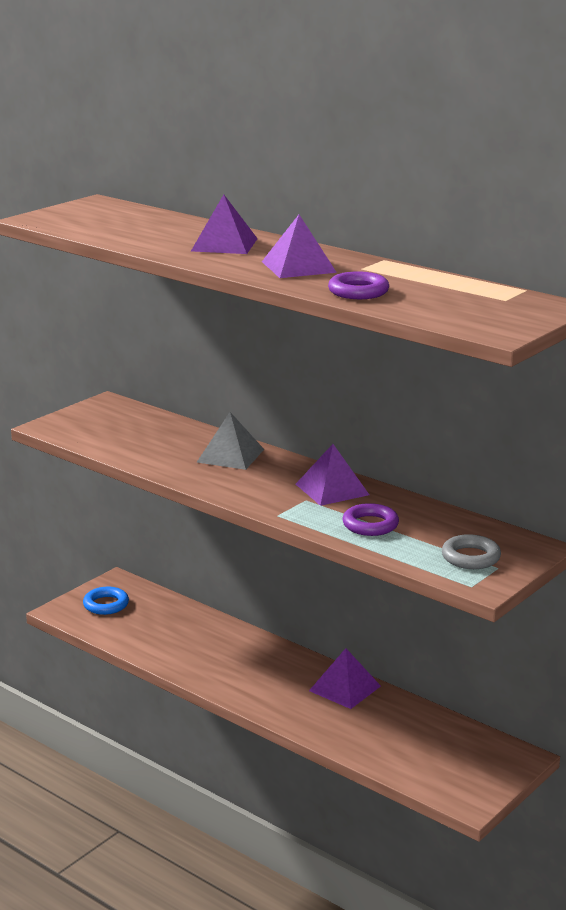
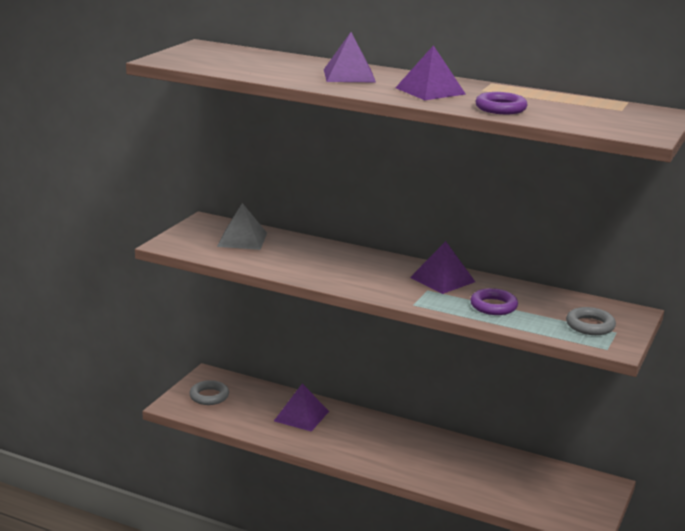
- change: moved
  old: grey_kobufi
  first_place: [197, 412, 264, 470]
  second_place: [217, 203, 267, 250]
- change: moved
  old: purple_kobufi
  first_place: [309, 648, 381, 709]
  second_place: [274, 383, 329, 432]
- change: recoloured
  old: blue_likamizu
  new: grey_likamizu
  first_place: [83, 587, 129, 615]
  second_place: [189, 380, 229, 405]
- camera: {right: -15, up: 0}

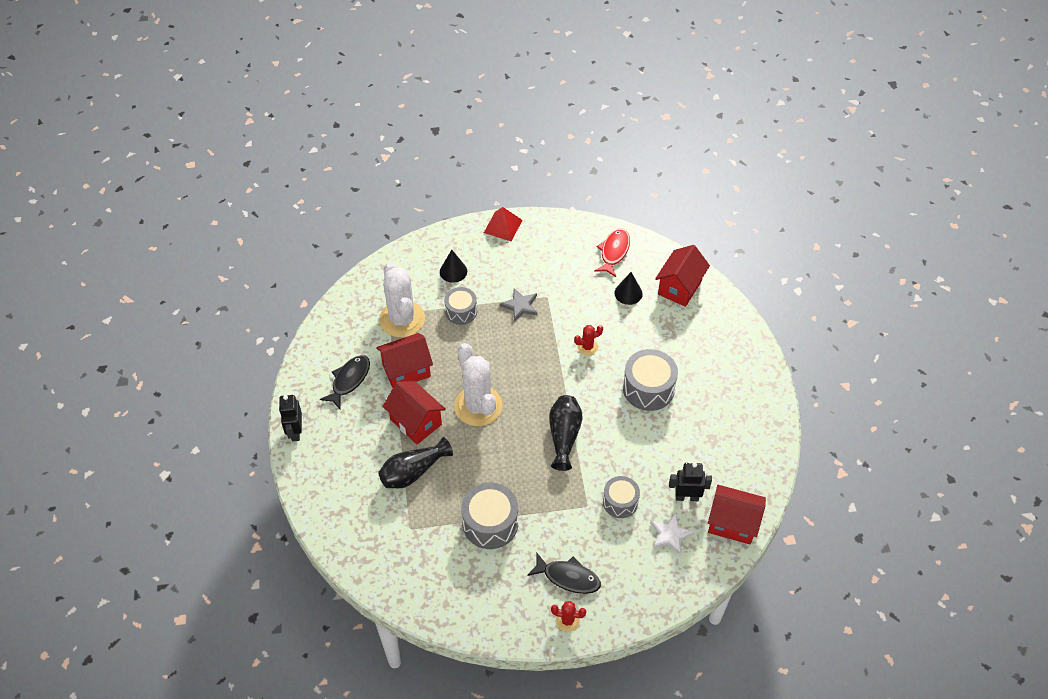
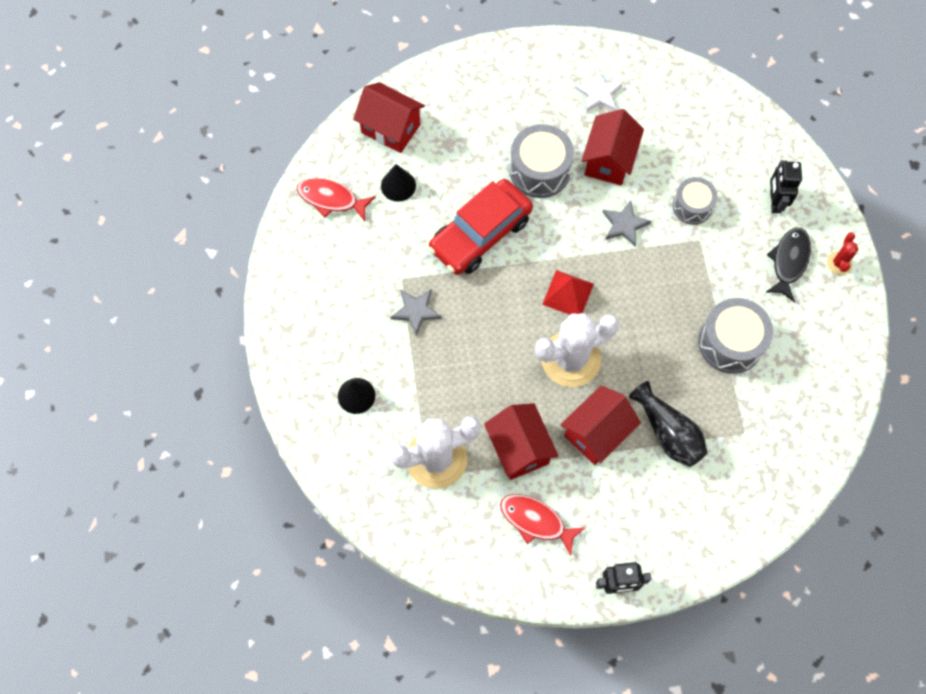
- change: removed
  old: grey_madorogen
  first_place: [444, 287, 477, 325]
- change: removed
  old: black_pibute
  first_place: [549, 395, 582, 471]
- change: added
  new: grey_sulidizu
  second_place: [603, 200, 651, 246]
- change: moved
  old: red_kobufi
  first_place: [484, 207, 522, 241]
  second_place: [542, 270, 594, 315]
- change: moved
  old: white_sulidizu
  first_place: [650, 513, 694, 555]
  second_place: [575, 70, 623, 112]
- change: moved
  old: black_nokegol
  first_place: [669, 462, 712, 501]
  second_place: [770, 160, 802, 213]
- change: moved
  old: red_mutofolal
  first_place: [708, 485, 766, 544]
  second_place: [582, 109, 644, 186]
- change: replaced
  old: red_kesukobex
  new: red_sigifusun
  first_place: [574, 325, 603, 355]
  second_place: [428, 179, 533, 275]
- change: recoloured
  old: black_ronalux
  new: red_ronalux
  first_place: [320, 355, 370, 409]
  second_place: [500, 494, 586, 556]
- camera: {right: -90, up: 15}

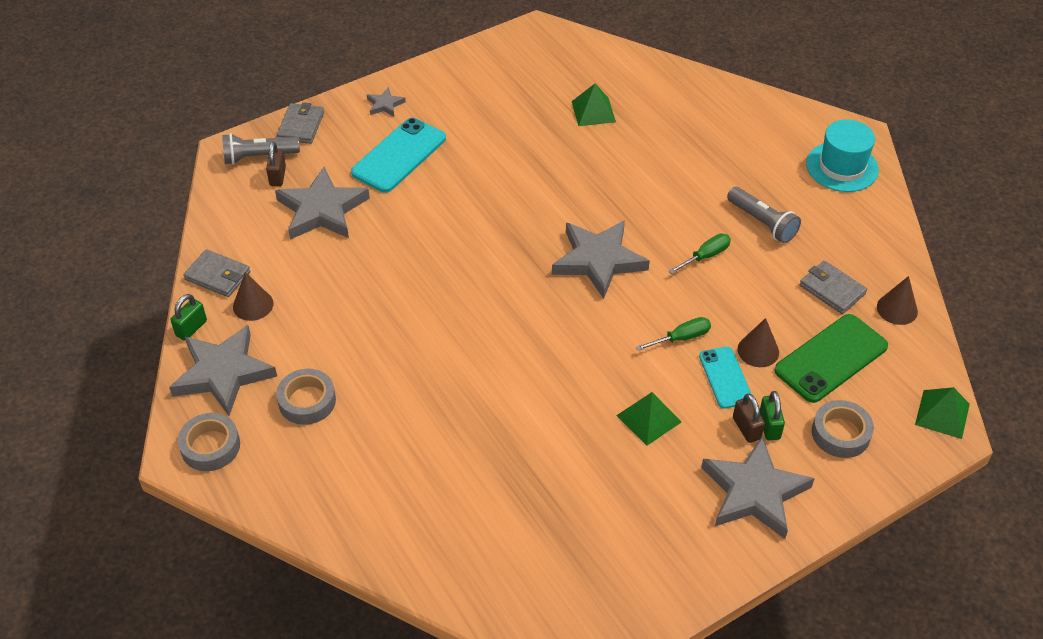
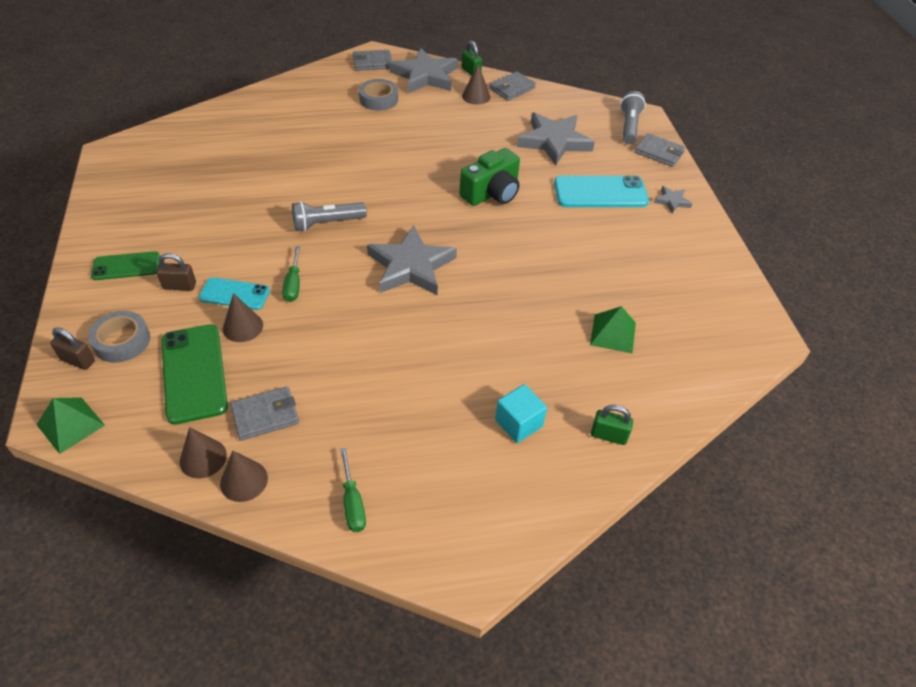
- change: removed
  old: green_kobufi
  first_place: [616, 392, 681, 446]
- change: removed
  old: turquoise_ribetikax
  first_place: [806, 119, 879, 192]
- change: added
  new: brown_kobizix
  second_place: [220, 451, 268, 502]
- change: added
  new: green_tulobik
  second_place: [459, 148, 520, 206]
- change: added
  new: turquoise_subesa
  second_place: [495, 384, 547, 443]
- change: moved
  old: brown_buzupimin
  first_place: [266, 142, 286, 186]
  second_place: [50, 327, 95, 370]
- change: moved
  old: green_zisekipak
  first_place: [669, 234, 731, 274]
  second_place: [340, 448, 366, 532]
- change: moved
  old: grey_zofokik
  first_place: [727, 187, 801, 243]
  second_place: [292, 201, 367, 232]
- change: moved
  old: green_buzupimin
  first_place: [760, 391, 785, 440]
  second_place: [591, 405, 633, 445]
- change: replaced
  old: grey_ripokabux
  new: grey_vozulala
  first_place: [178, 413, 240, 471]
  second_place: [353, 50, 392, 71]
- change: replaced
  old: grey_sulidizu
  new: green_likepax
  first_place: [701, 436, 815, 539]
  second_place: [91, 251, 160, 280]
- change: turned
  old: turquoise_likepax
  first_place: [351, 118, 446, 193]
  second_place: [554, 175, 649, 207]
  degrees: -60
- camera: {right: 110, up: 0}

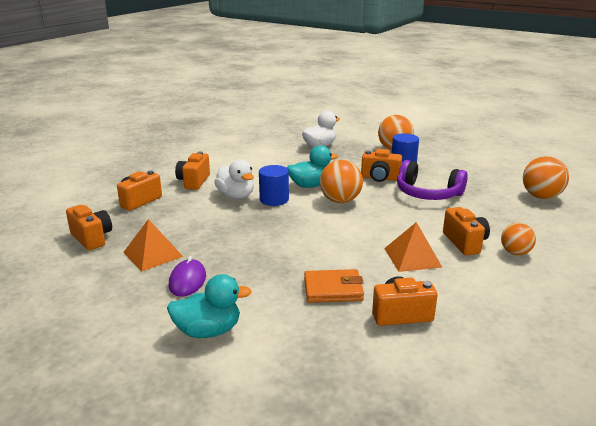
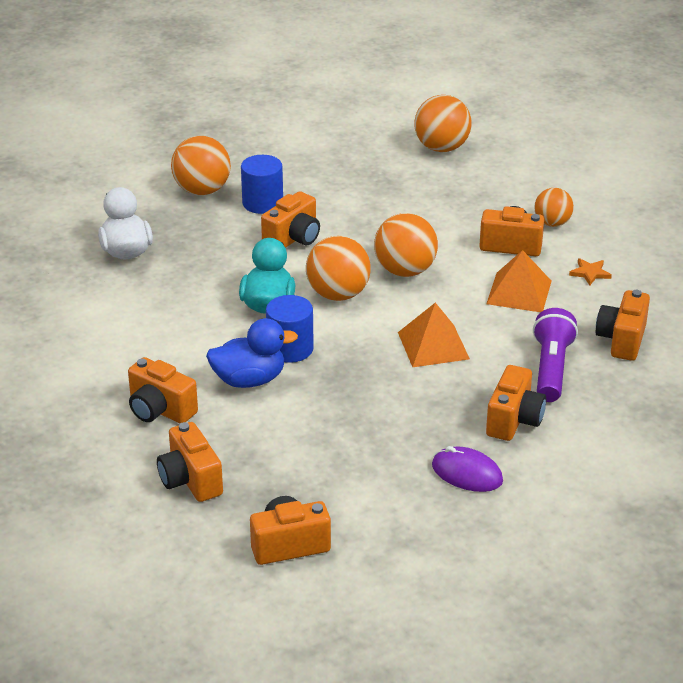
- change: removed
  old: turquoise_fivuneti
  first_place: [167, 274, 252, 338]
- change: removed
  old: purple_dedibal
  first_place: [397, 160, 468, 200]
- change: added
  new: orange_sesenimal
  second_place: [374, 213, 438, 277]
- change: added
  new: orange_tulobik
  second_place: [486, 365, 546, 441]
- change: added
  new: orange_sulidizu
  second_place: [569, 258, 612, 285]
- change: moved
  old: orange_kobufi
  first_place: [123, 219, 183, 271]
  second_place: [398, 303, 470, 367]
- change: replaced
  old: orange_vozulala
  new: purple_zofokik
  first_place: [304, 269, 364, 303]
  second_place: [533, 308, 578, 402]
- change: recoloured
  old: white_fivuneti
  new: blue_fivuneti
  first_place: [214, 159, 254, 199]
  second_place: [206, 318, 298, 388]
- camera: {right: -65, up: 10}

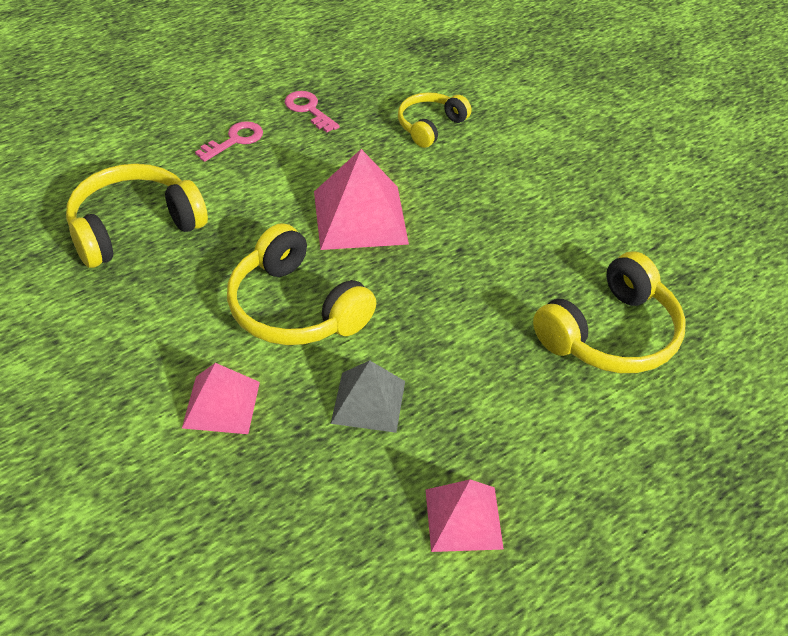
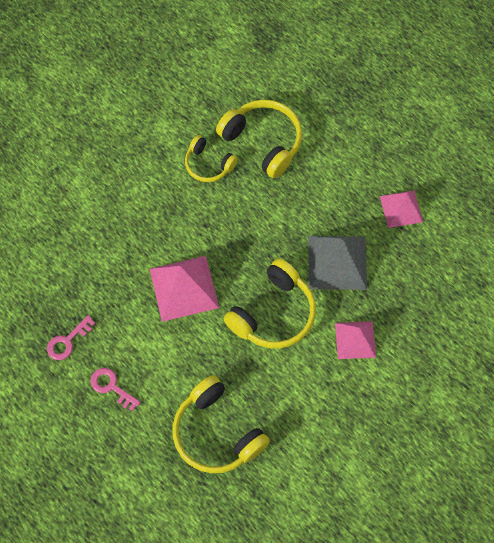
- change: moved
  old: yellow_dedibal
  first_place: [398, 92, 472, 148]
  second_place: [185, 135, 238, 182]
- change: resized
  old: grey_kobufi
  first_place: [331, 360, 405, 433]
  second_place: [308, 236, 367, 290]
  factor: 1.56
- camera: {right: -95, up: 20}

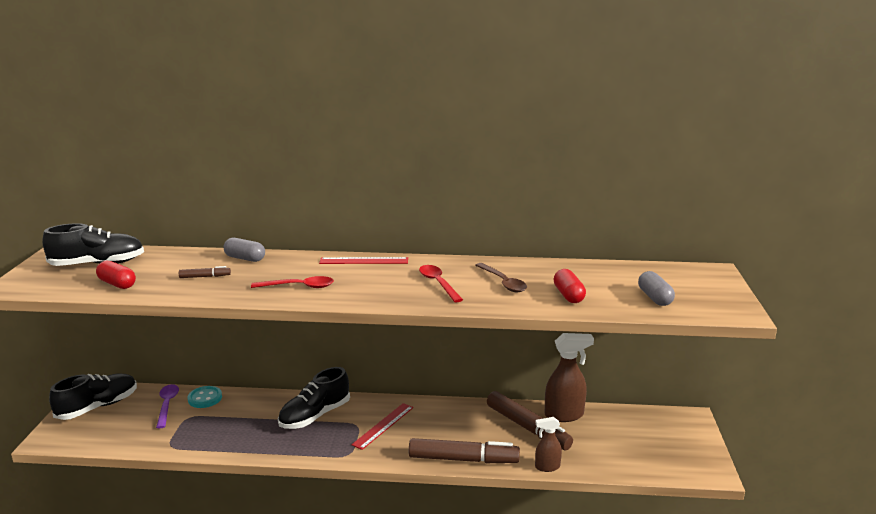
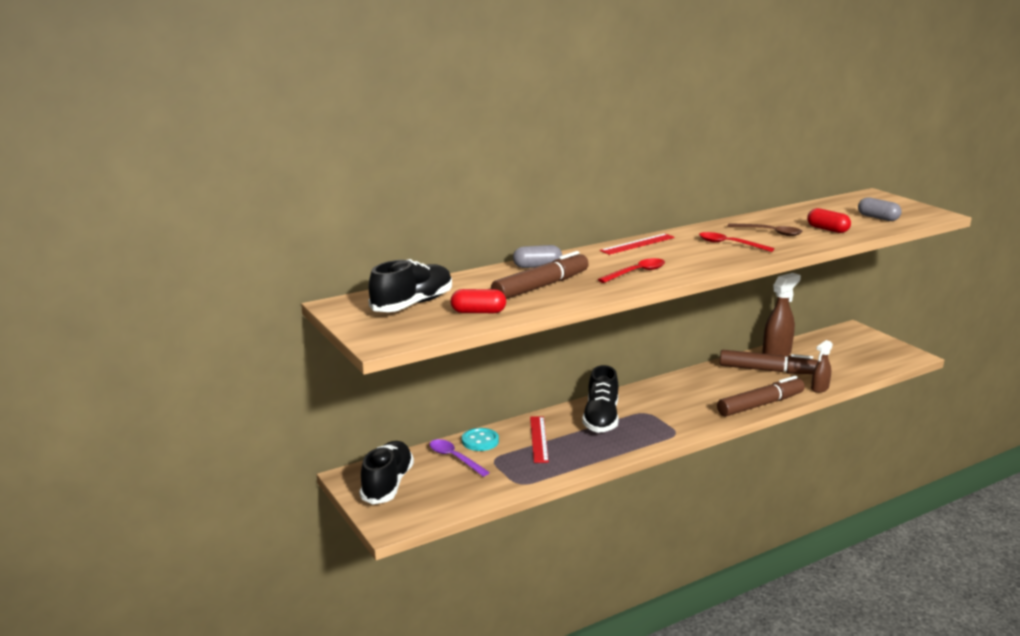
- change: moved
  old: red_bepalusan
  first_place: [351, 403, 413, 450]
  second_place: [530, 416, 549, 463]
- change: resized
  old: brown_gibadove
  first_place: [179, 266, 231, 278]
  second_place: [491, 251, 589, 299]
  factor: 2.26
- camera: {right: -35, up: 0}

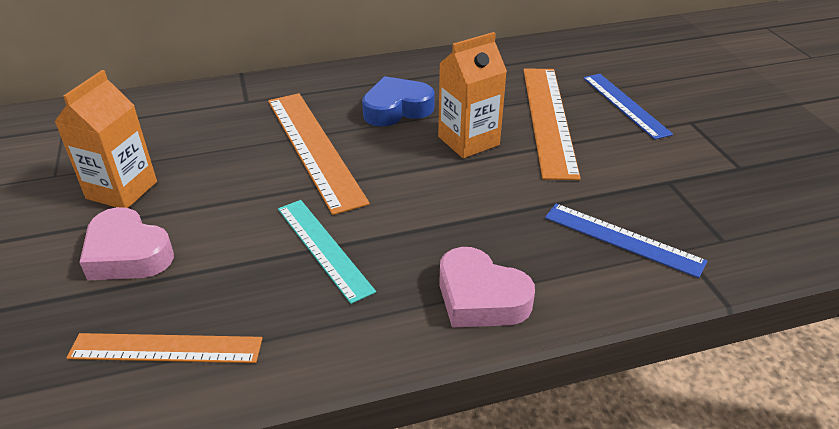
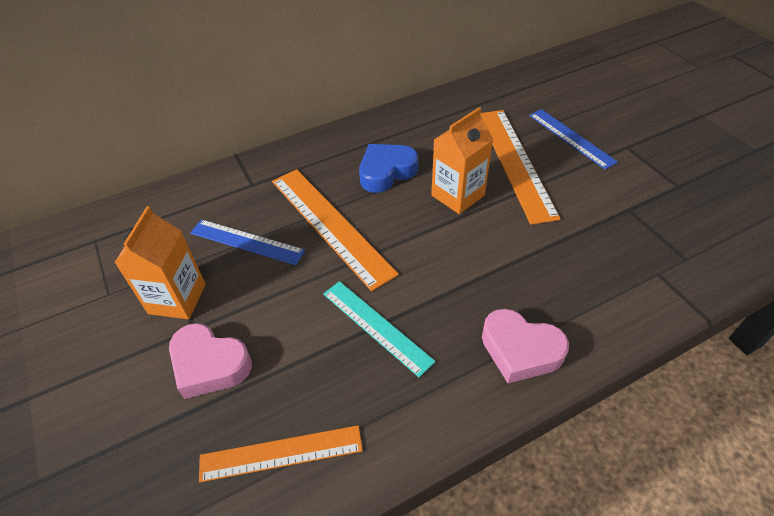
- change: moved
  old: blue_bepalusan
  first_place: [545, 204, 707, 278]
  second_place: [190, 219, 305, 265]
- camera: {right: -10, up: 10}

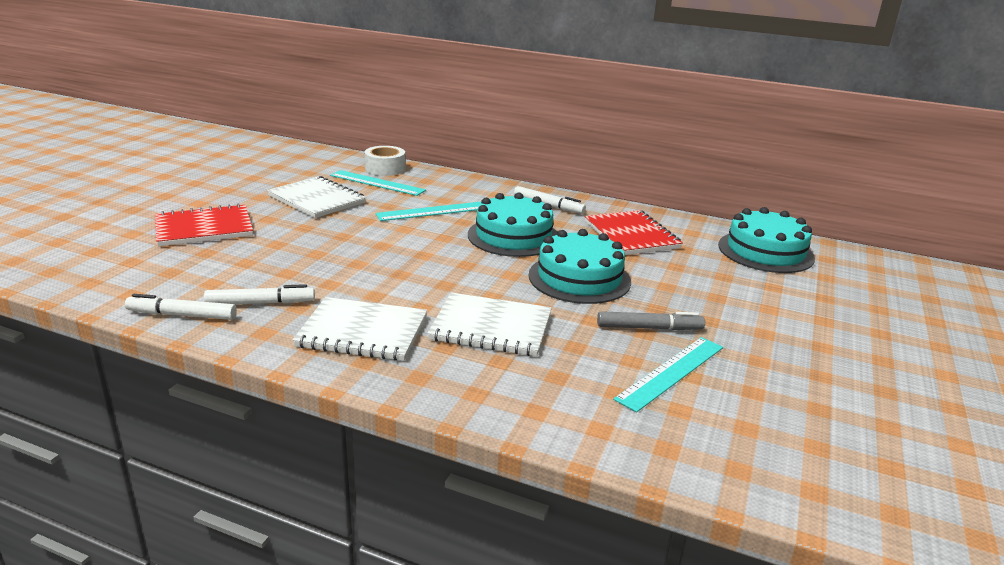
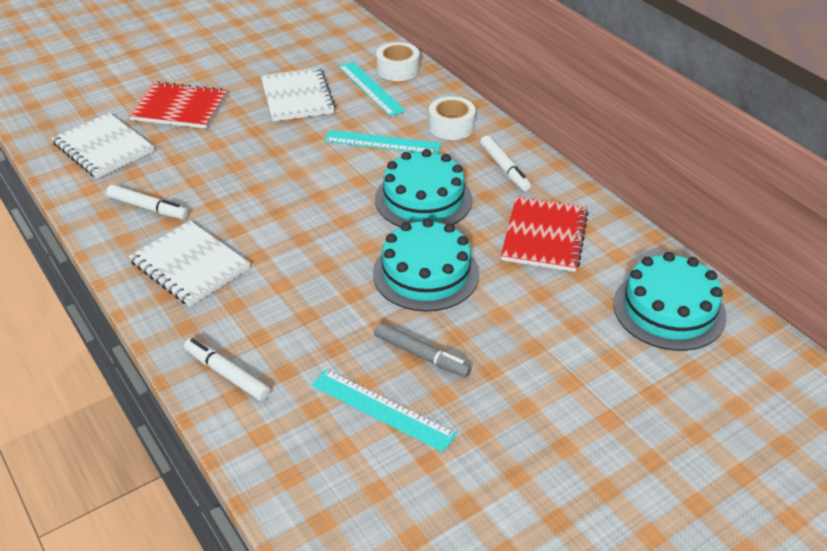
- change: added
  new: white_ripokabux
  second_place: [429, 96, 476, 140]
- change: moved
  old: white_gibadove
  first_place: [125, 294, 237, 320]
  second_place: [184, 338, 270, 401]
- change: moved
  old: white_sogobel
  first_place: [427, 293, 552, 356]
  second_place: [52, 113, 154, 179]
- change: turned
  old: turquoise_bepalusan
  first_place: [613, 337, 723, 412]
  second_place: [311, 369, 457, 452]
  degrees: 45
- camera: {right: 35, up: 15}

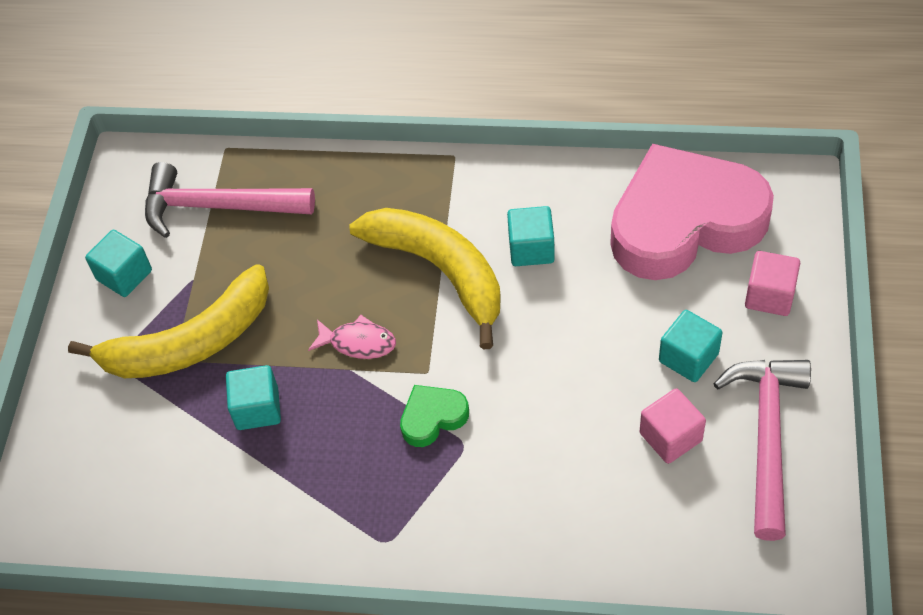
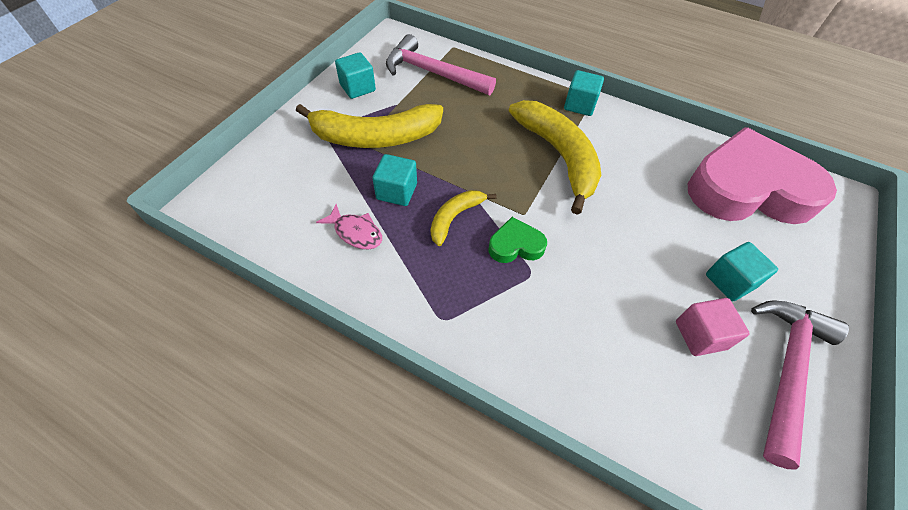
- change: removed
  old: pink_subesa
  first_place: [745, 251, 800, 316]
- change: added
  new: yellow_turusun
  second_place: [431, 190, 497, 246]
- change: moved
  old: pink_ronalux
  first_place: [308, 315, 396, 359]
  second_place: [316, 204, 382, 249]
- change: moved
  old: turquoise_subesa
  first_place: [507, 206, 555, 266]
  second_place: [564, 70, 604, 116]
- camera: {right: 15, up: 0}

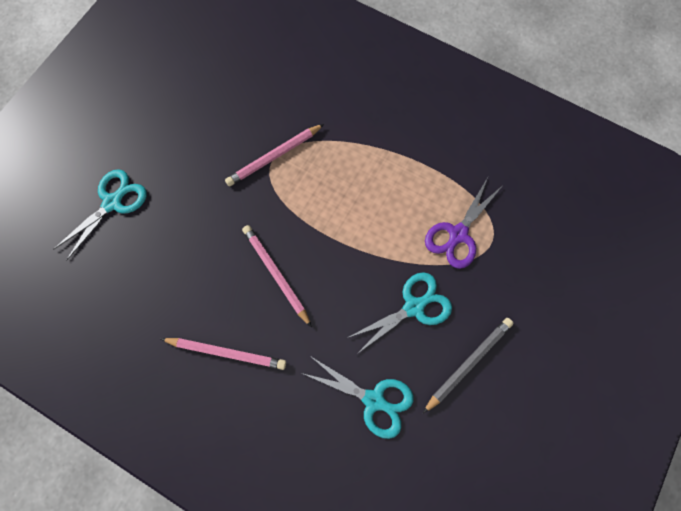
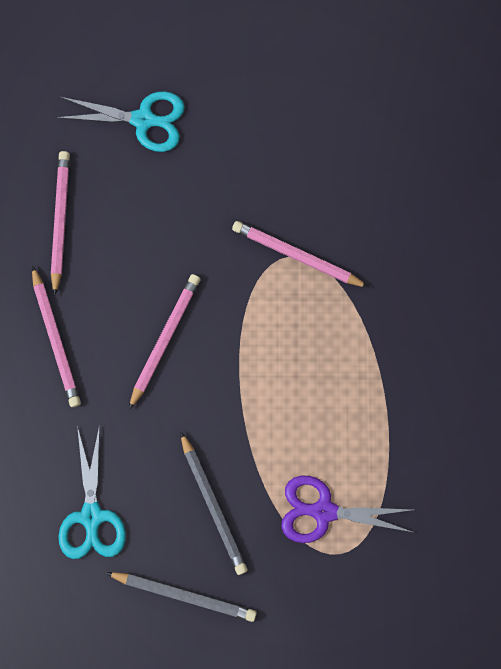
- change: added
  new: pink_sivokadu
  second_place: [51, 151, 70, 296]
- change: replaced
  old: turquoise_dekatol
  new: grey_sivokadu
  first_place: [347, 272, 452, 354]
  second_place: [180, 431, 248, 575]
- camera: {right: 60, up: 5}

